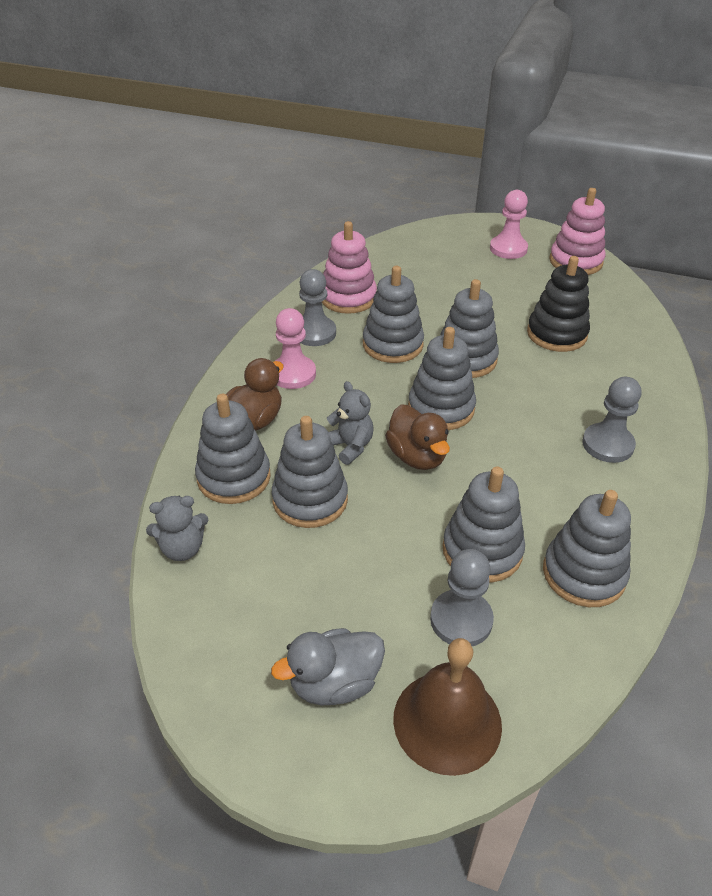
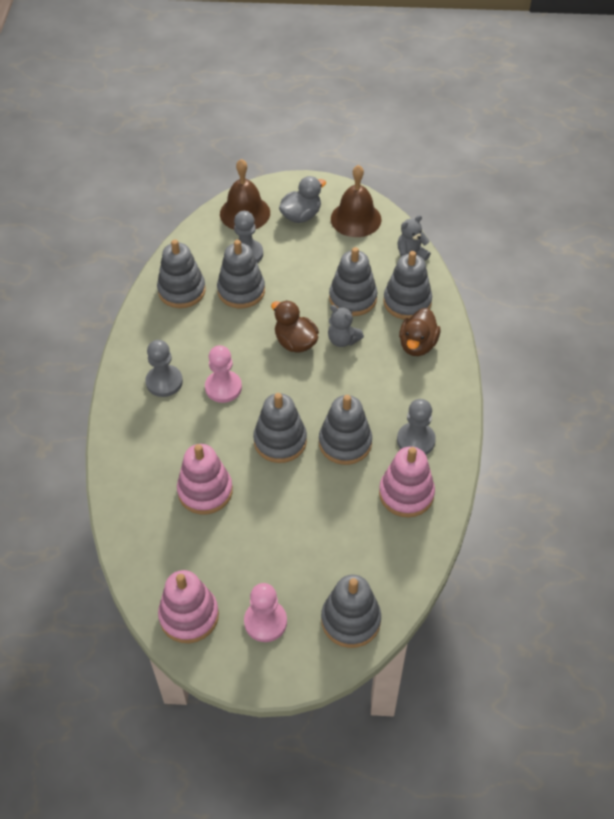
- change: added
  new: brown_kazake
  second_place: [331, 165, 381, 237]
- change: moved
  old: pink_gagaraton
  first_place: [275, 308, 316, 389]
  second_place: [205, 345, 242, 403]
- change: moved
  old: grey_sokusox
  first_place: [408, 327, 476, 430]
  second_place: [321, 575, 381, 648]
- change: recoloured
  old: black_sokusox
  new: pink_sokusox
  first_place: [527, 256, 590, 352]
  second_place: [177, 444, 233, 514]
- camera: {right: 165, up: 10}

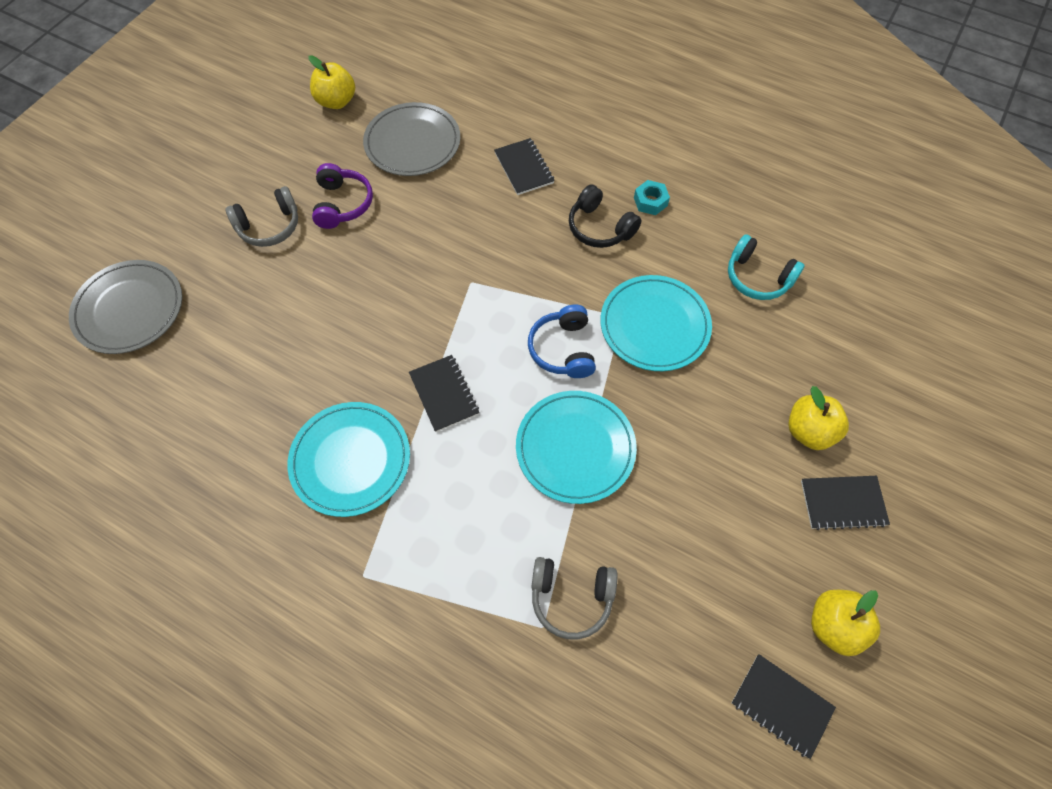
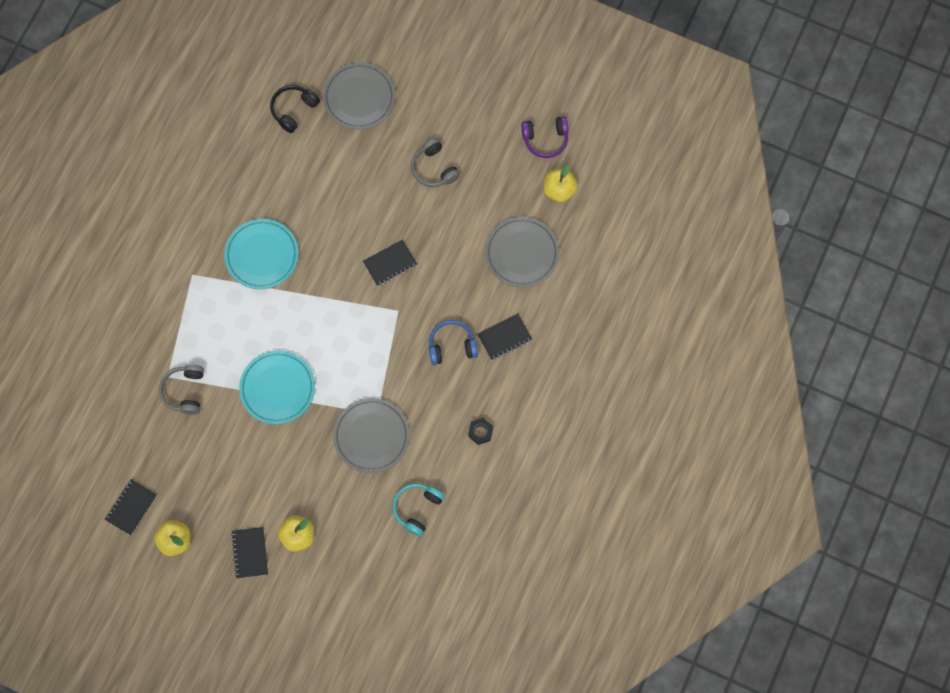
- change: moved
  old: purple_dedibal
  first_place: [312, 163, 373, 229]
  second_place: [521, 116, 569, 158]
- change: moved
  old: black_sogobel
  first_place: [409, 355, 479, 432]
  second_place: [363, 240, 417, 286]
- change: moved
  old: blue_dedibal
  first_place: [528, 305, 596, 378]
  second_place: [429, 320, 478, 365]
- change: moved
  old: black_dedibal
  first_place: [569, 184, 642, 248]
  second_place: [270, 85, 320, 133]
- change: recoloured
  old: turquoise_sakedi
  new: grey_sakedi
  first_place: [600, 275, 712, 371]
  second_place: [333, 398, 410, 473]
- change: recoloured
  old: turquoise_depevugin
  new: black_depevugin
  first_place: [634, 180, 670, 215]
  second_place: [468, 418, 493, 445]
- camera: {right: 85, up: 10}

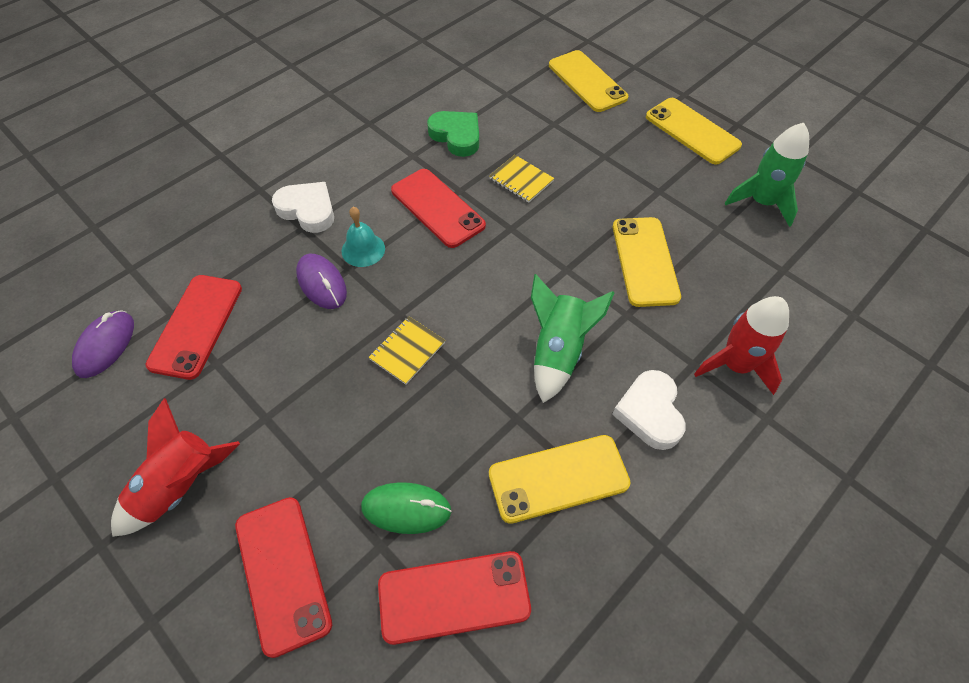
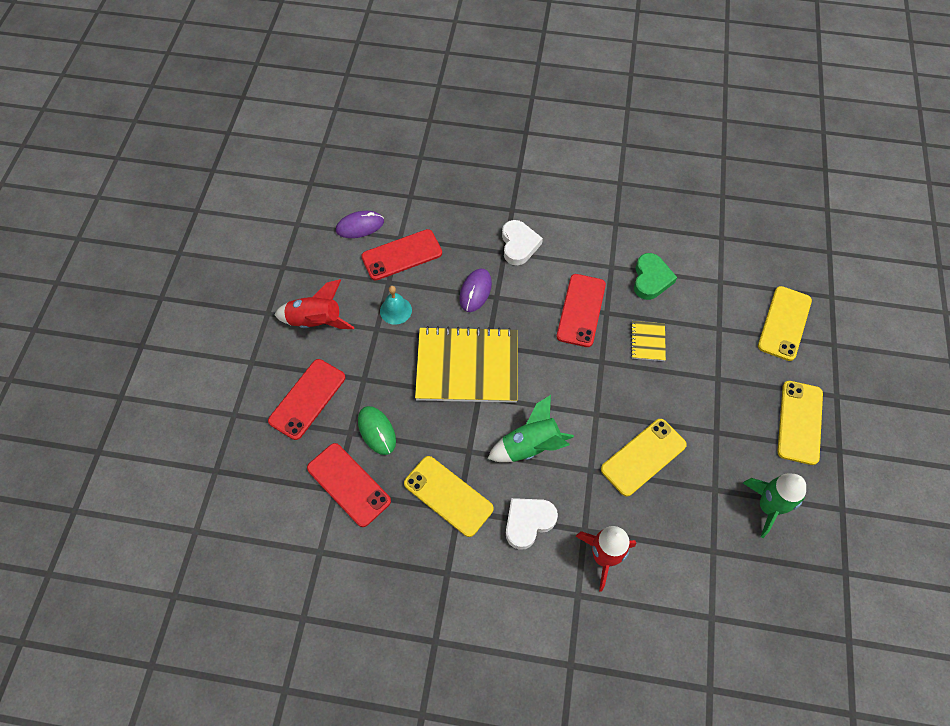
- change: moved
  old: turquoise_kazake
  first_place: [342, 207, 385, 267]
  second_place: [380, 286, 412, 325]
- change: resized
  old: yellow_sogobel
  first_place: [369, 316, 446, 384]
  second_place: [415, 326, 518, 403]
  factor: 2.34
- camera: {right: 55, up: 5}

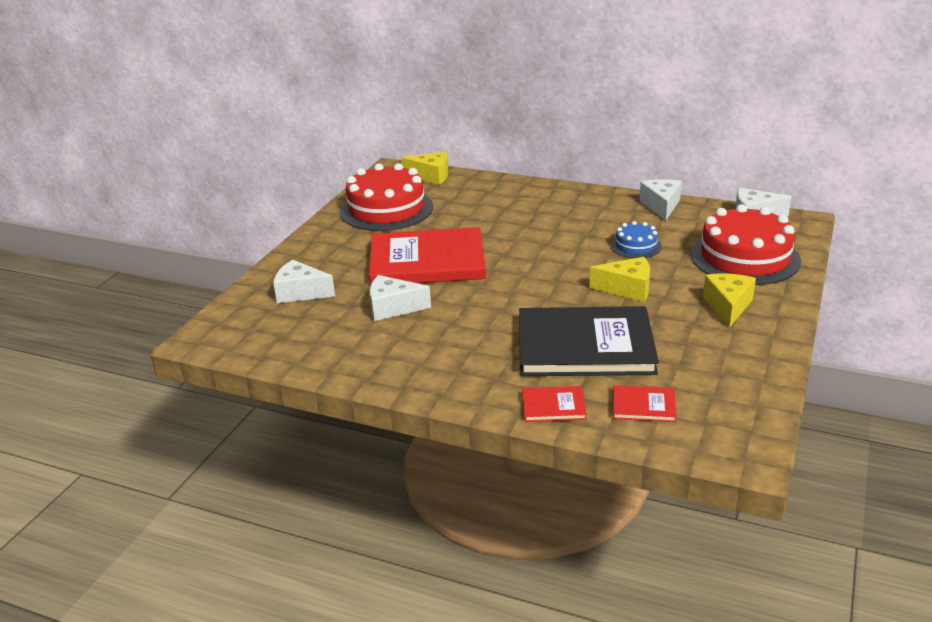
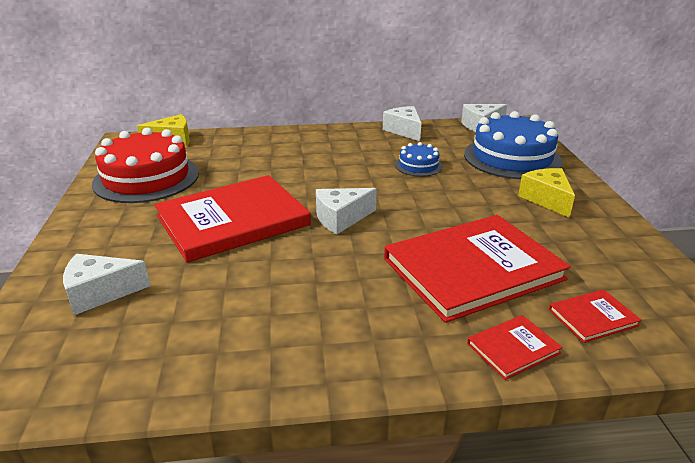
- change: removed
  old: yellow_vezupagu
  first_place: [590, 257, 650, 302]
- change: moved
  old: white_vezupagu
  first_place: [370, 275, 431, 321]
  second_place: [316, 188, 377, 234]
- change: recoloured
  old: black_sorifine
  new: red_sorifine
  first_place: [519, 306, 659, 376]
  second_place: [384, 215, 571, 323]
- change: recoloured
  old: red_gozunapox
  new: blue_gozunapox
  first_place: [691, 204, 801, 285]
  second_place: [464, 111, 563, 179]
- camera: {right: -30, up: 0}

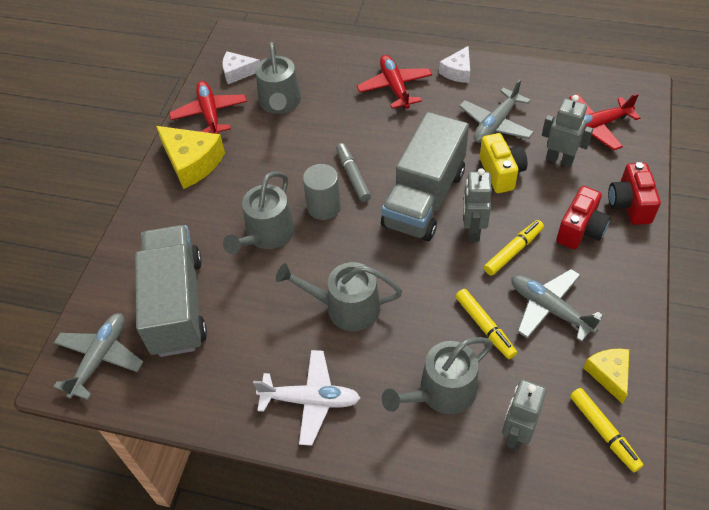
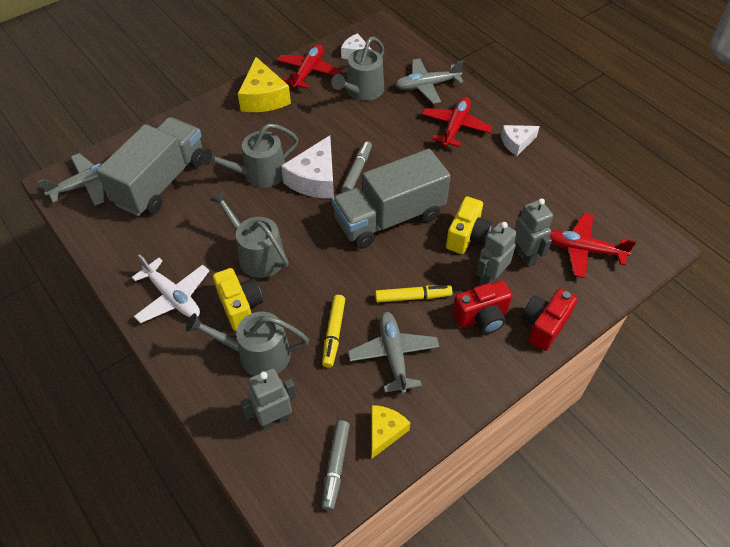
- change: added
  new: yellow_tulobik
  second_place: [213, 268, 263, 331]
- change: moved
  old: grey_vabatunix
  first_place: [459, 79, 534, 143]
  second_place: [395, 58, 464, 104]
- change: moved
  old: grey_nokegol
  first_place: [463, 168, 492, 242]
  second_place: [476, 222, 517, 285]
- change: replaced
  old: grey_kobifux
  new: white_vezupagu
  first_place: [303, 164, 341, 220]
  second_place: [281, 135, 334, 198]
- change: recoloured
  old: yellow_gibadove
  new: grey_gibadove
  first_place: [570, 388, 643, 472]
  second_place: [322, 420, 350, 511]
- camera: {right: 35, up: 0}

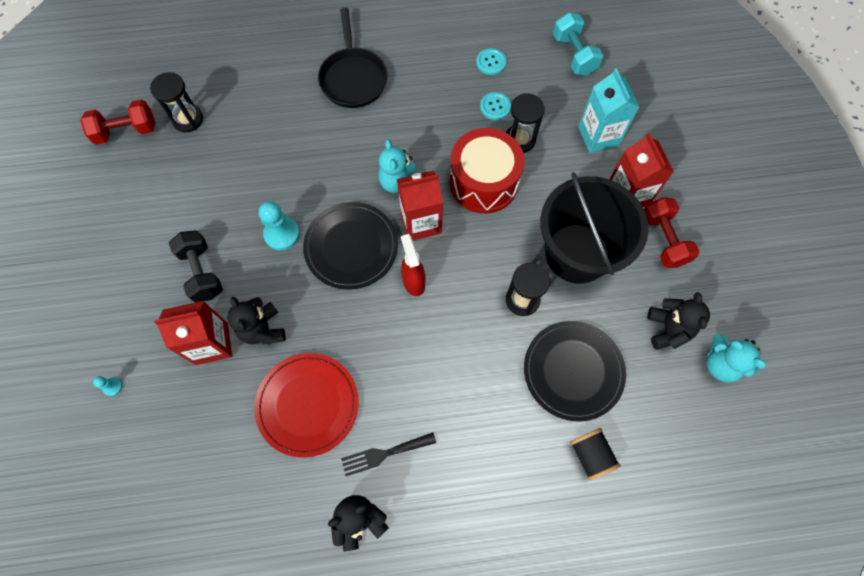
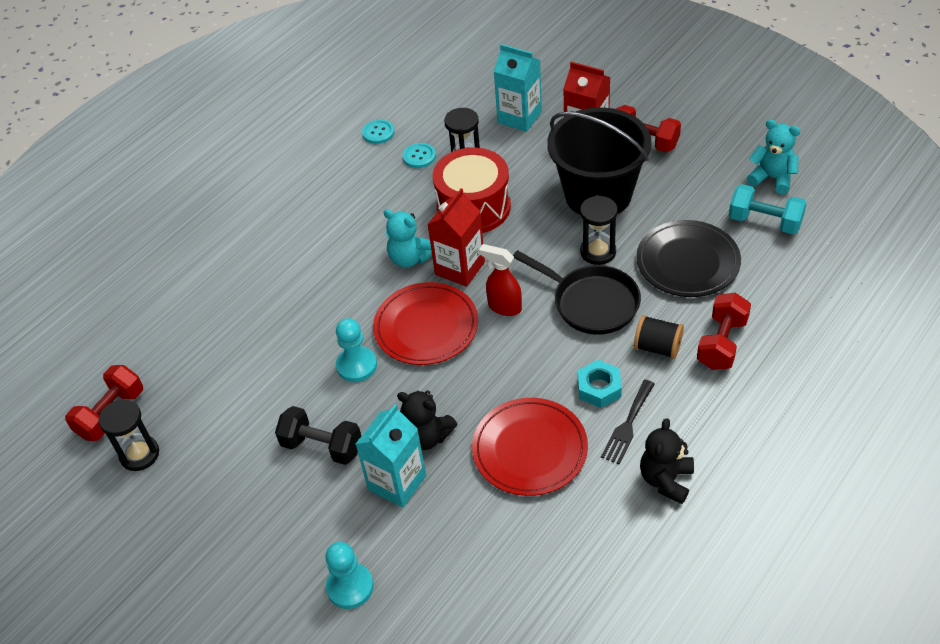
- change: removed
  old: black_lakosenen
  first_place: [647, 292, 710, 350]
- change: added
  new: turquoise_depevugin
  second_place: [578, 360, 622, 408]
- change: added
  new: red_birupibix
  second_place: [697, 293, 751, 370]
- change: moved
  old: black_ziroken
  first_place: [150, 72, 203, 132]
  second_place: [99, 399, 159, 471]
- change: moved
  old: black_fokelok
  first_place: [318, 8, 388, 108]
  second_place: [513, 250, 641, 335]
- change: moved
  old: turquoise_birupibix
  first_place: [553, 13, 603, 75]
  second_place: [729, 184, 807, 234]
- change: moved
  old: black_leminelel
  first_place: [570, 428, 621, 480]
  second_place: [634, 315, 684, 359]
- change: recoloured
  old: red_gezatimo
  new: turquoise_gezatimo
  first_place: [154, 301, 232, 365]
  second_place: [356, 404, 426, 508]
- change: recoloured
  old: black_sakedi
  new: red_sakedi
  first_place: [303, 202, 398, 290]
  second_place: [373, 282, 478, 365]
- change: turned
  old: turquoise_lakosenen
  first_place: [707, 334, 766, 382]
  second_place: [747, 120, 800, 194]
  degrees: -150
- change: resized
  old: turquoise_gagaraton
  first_place: [93, 376, 122, 396]
  second_place: [325, 542, 374, 609]
  factor: 2.06
- camera: {right: -40, up: -20}

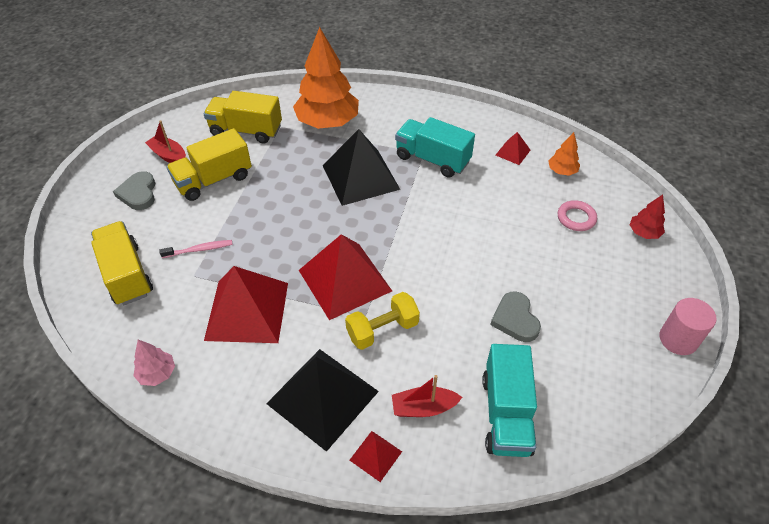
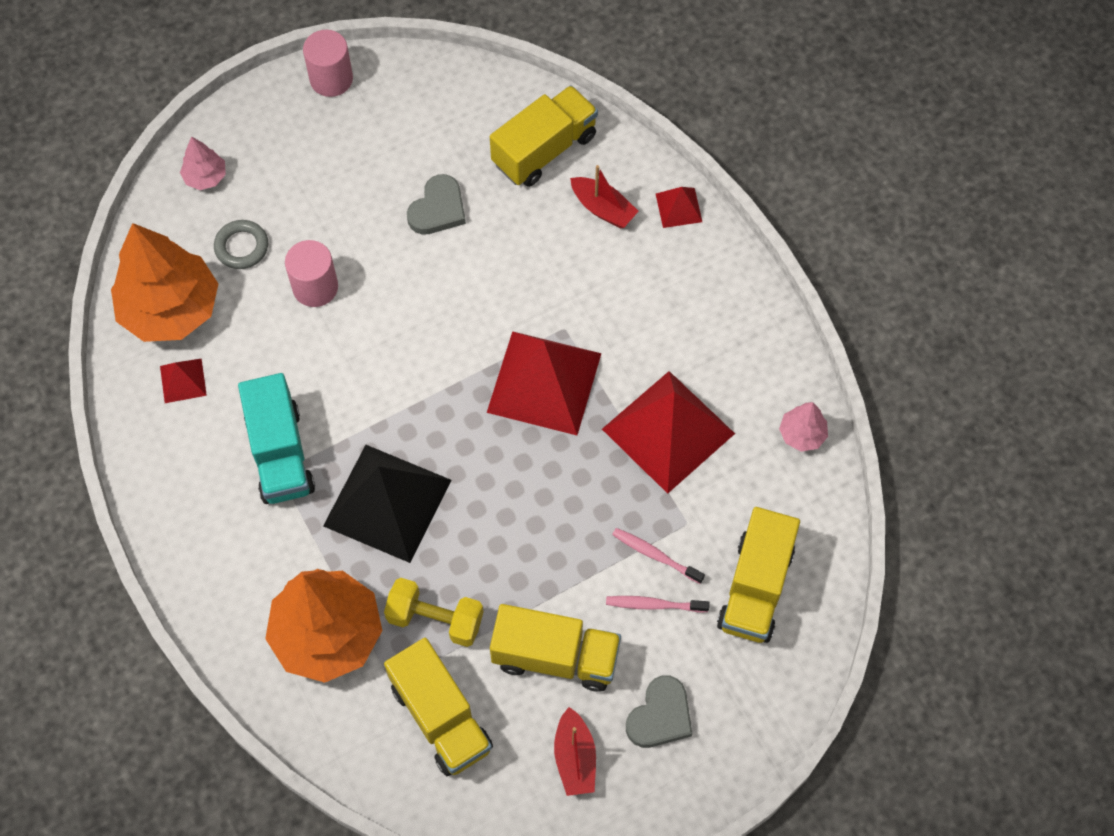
- change: removed
  old: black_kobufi
  first_place: [266, 349, 379, 452]
- change: added
  new: pink_kobifux
  second_place: [285, 240, 338, 307]
- change: added
  new: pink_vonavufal
  second_place: [606, 596, 710, 612]
- change: moved
  old: yellow_birupibix
  first_place: [345, 292, 420, 350]
  second_place: [384, 578, 483, 647]
- change: recoloured
  old: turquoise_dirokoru
  new: yellow_dirokoru
  first_place: [482, 344, 537, 457]
  second_place: [490, 85, 598, 187]
- change: recoloured
  old: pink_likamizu
  new: grey_likamizu
  first_place: [558, 200, 597, 231]
  second_place: [214, 220, 268, 269]
- change: recoloured
  old: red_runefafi
  new: pink_runefafi
  first_place: [629, 194, 665, 239]
  second_place: [180, 137, 226, 190]
- change: resized
  old: orange_runefafi
  first_place: [548, 132, 580, 176]
  second_place: [111, 223, 218, 342]
  factor: 2.23
- camera: {right: -135, up: 15}

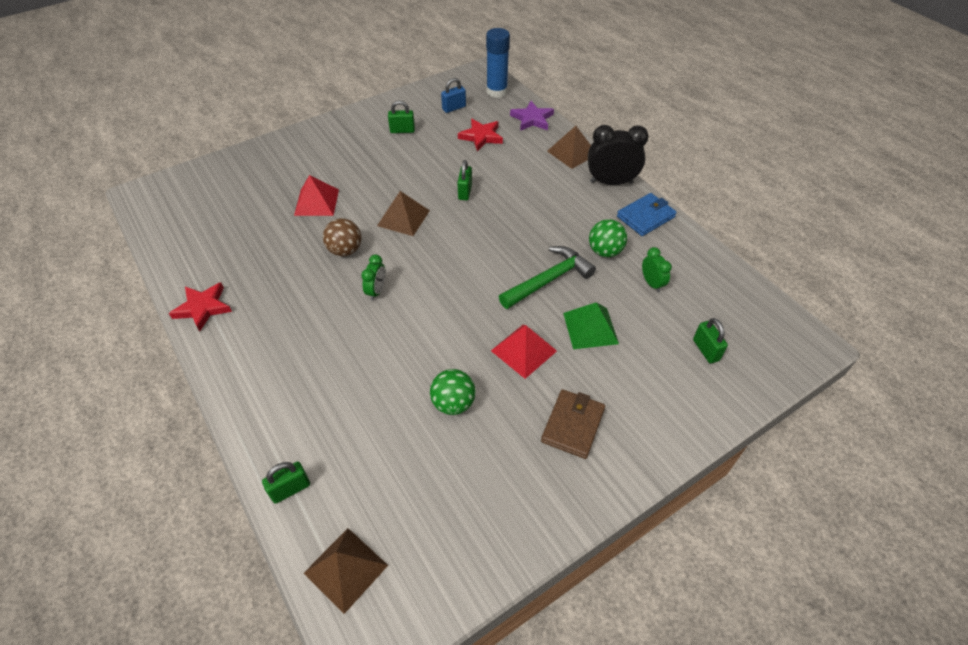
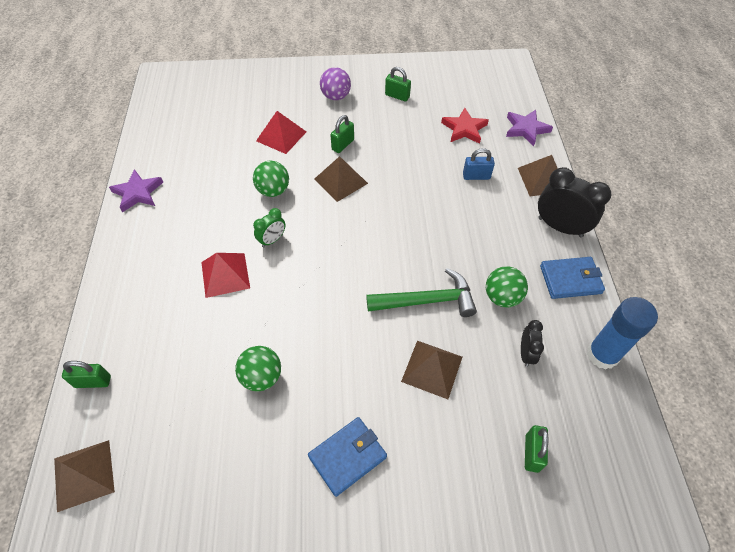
- change: added
  new: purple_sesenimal
  second_place: [320, 67, 351, 100]
- change: moved
  old: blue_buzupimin
  first_place: [441, 78, 466, 113]
  second_place: [463, 148, 495, 180]
- change: moved
  old: green_buzupimin
  first_place: [457, 160, 472, 200]
  second_place: [330, 115, 354, 153]
- change: moved
  old: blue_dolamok
  first_place: [486, 28, 510, 98]
  second_place: [587, 297, 658, 370]
- change: moved
  old: red_kobufi
  first_place: [491, 325, 557, 379]
  second_place: [201, 253, 250, 298]
- change: recoloured
  old: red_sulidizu
  new: purple_sulidizu
  first_place: [169, 282, 232, 331]
  second_place: [109, 169, 163, 213]
- change: recoloured
  old: brown_sesenimal
  new: green_sesenimal
  first_place: [323, 218, 361, 256]
  second_place: [253, 161, 289, 197]
- change: recoloured
  old: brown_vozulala
  new: blue_vozulala
  first_place: [541, 389, 605, 459]
  second_place: [308, 417, 387, 497]
- change: recoloured
  old: green_kobufi
  new: brown_kobufi
  first_place: [563, 302, 619, 349]
  second_place: [401, 341, 462, 399]
- change: recoloured
  old: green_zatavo
  new: black_zatavo
  first_place: [642, 247, 672, 292]
  second_place: [521, 320, 544, 367]
- camera: {right: 30, up: 5}

